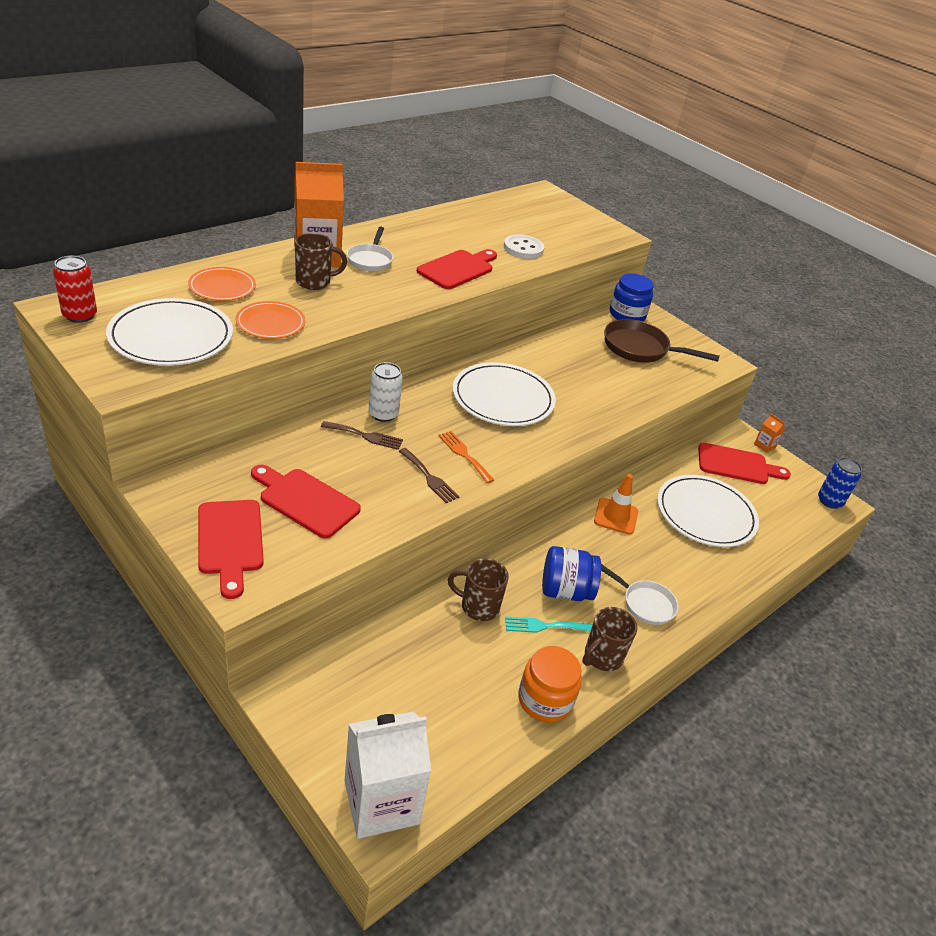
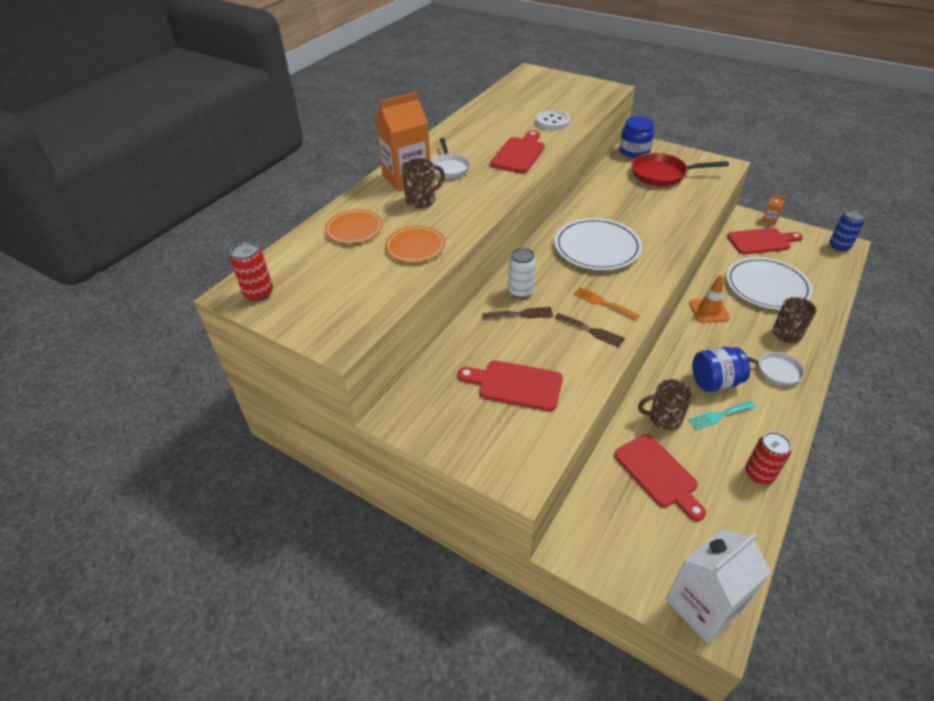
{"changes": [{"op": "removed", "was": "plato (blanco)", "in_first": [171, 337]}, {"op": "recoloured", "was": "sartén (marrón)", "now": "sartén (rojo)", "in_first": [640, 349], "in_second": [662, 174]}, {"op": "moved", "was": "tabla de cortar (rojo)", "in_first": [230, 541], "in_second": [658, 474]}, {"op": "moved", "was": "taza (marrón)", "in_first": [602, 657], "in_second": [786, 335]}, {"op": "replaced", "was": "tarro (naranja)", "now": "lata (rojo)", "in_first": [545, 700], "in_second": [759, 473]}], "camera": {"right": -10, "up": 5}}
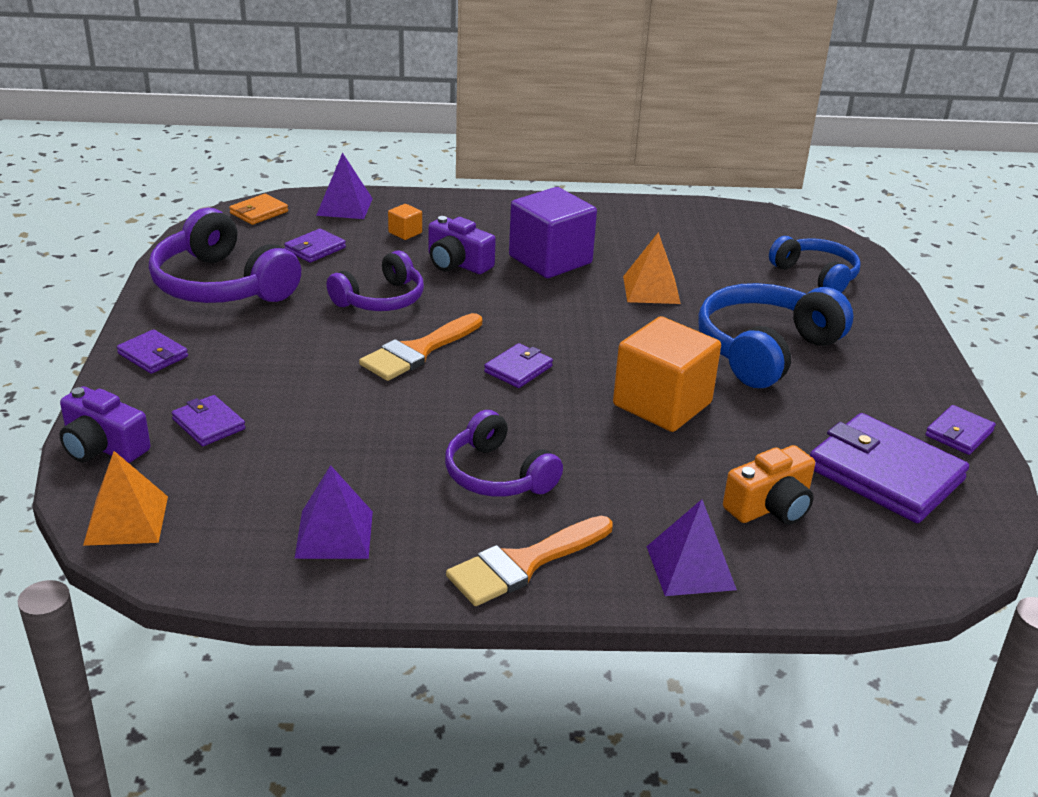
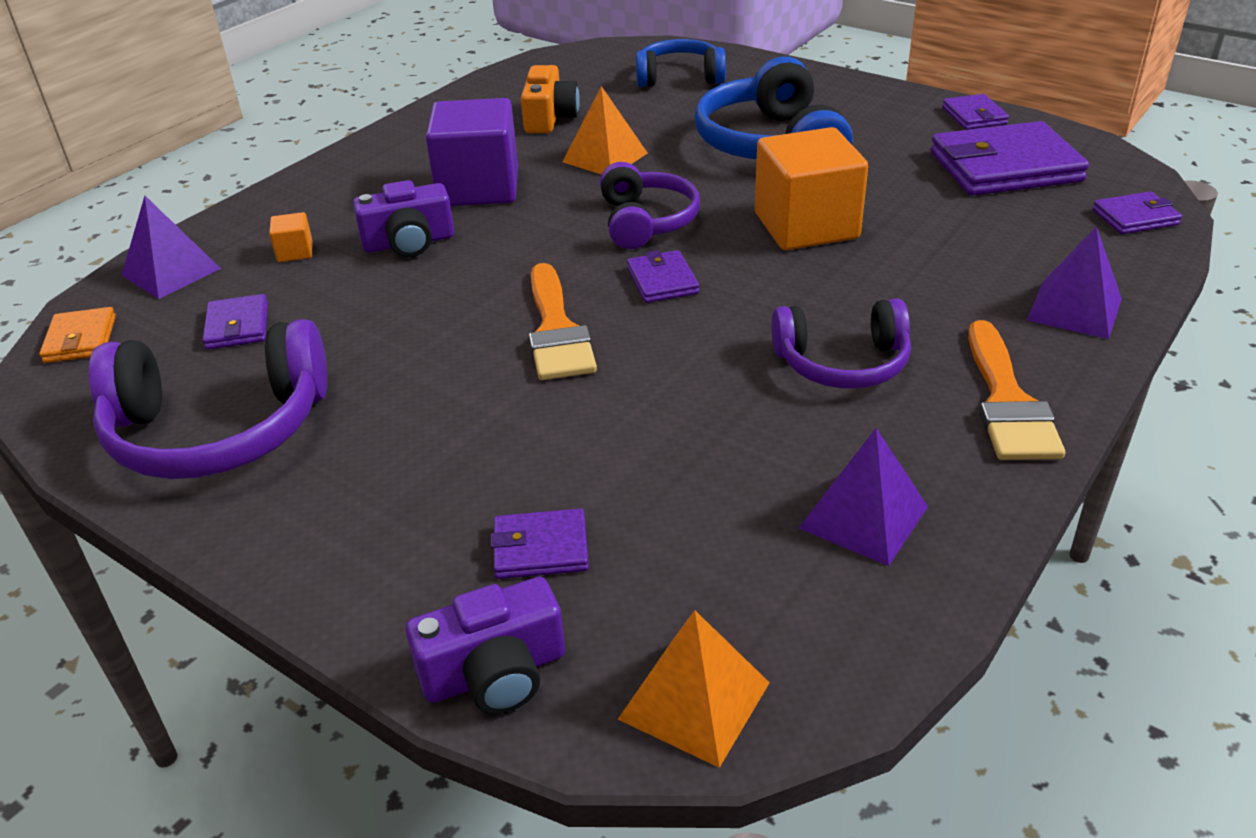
{"changes": [{"op": "moved", "was": "auriculares (morado)", "in_first": [381, 299], "in_second": [646, 221]}, {"op": "moved", "was": "cartera (morado)", "in_first": [153, 355], "in_second": [1135, 217]}, {"op": "moved", "was": "cámara (naranja)", "in_first": [770, 506], "in_second": [549, 118]}], "camera": {"right": -50, "up": 5}}
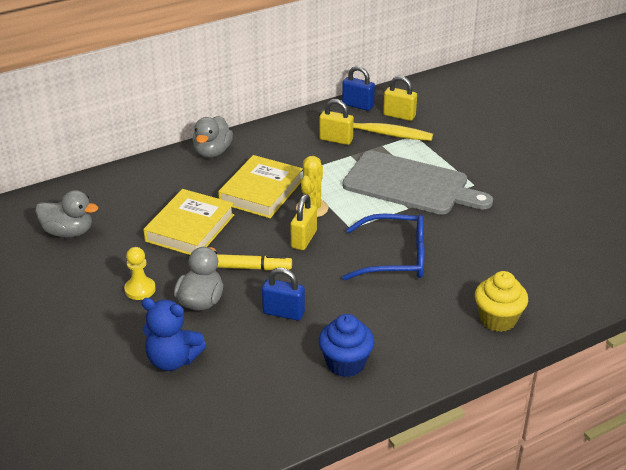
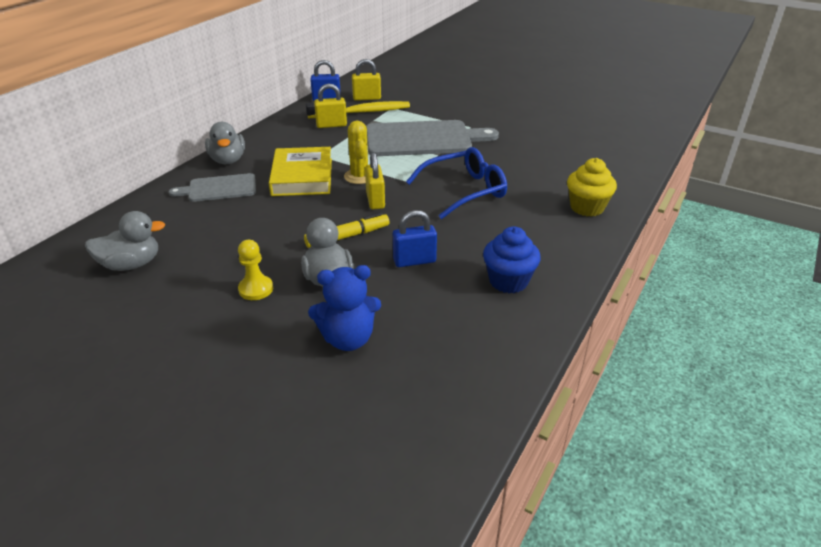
{"changes": [{"op": "removed", "was": "libro (amarillo)", "in_first": [190, 228]}, {"op": "added", "now": "tabla de cortar (gris)", "in_second": [219, 188]}], "camera": {"right": -30, "up": 0}}
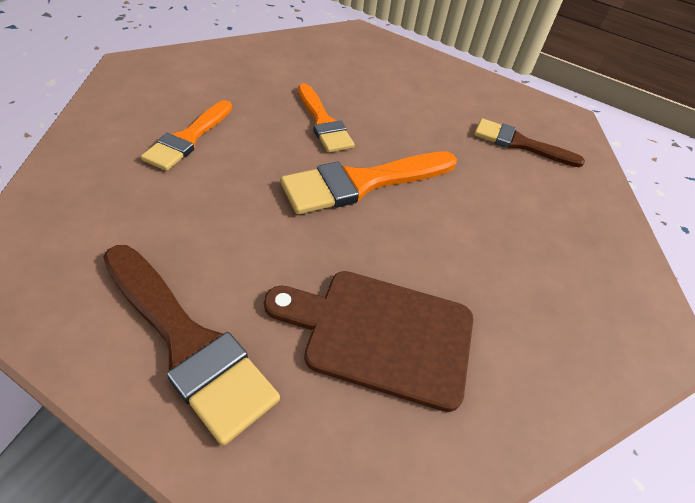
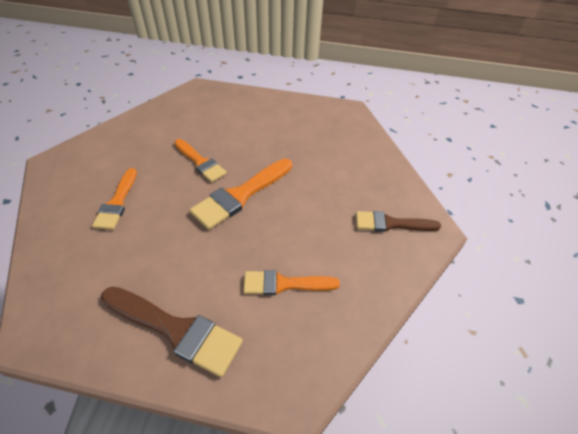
{"changes": [{"op": "moved", "was": "pincel (marrón)", "in_first": [520, 144], "in_second": [391, 223]}, {"op": "replaced", "was": "tabla de cortar (marrón)", "now": "pincel (naranja)", "in_first": [381, 334], "in_second": [284, 284]}], "camera": {"right": -15, "up": 0}}
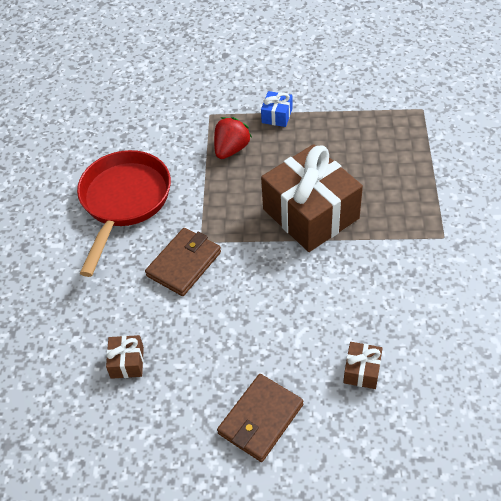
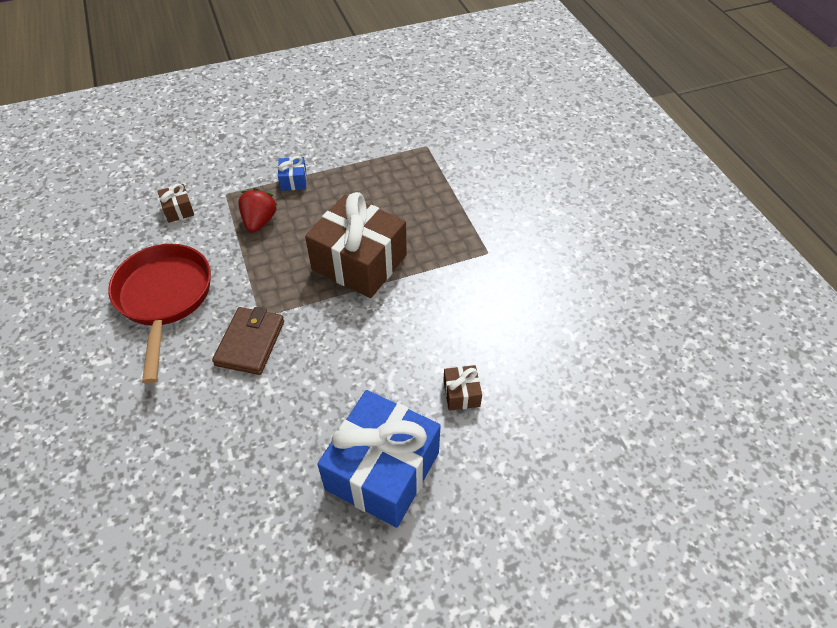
{"changes": [{"op": "moved", "was": "regalo (marrón)", "in_first": [127, 362], "in_second": [178, 210]}, {"op": "replaced", "was": "cartera (marrón)", "now": "regalo (azul)", "in_first": [260, 419], "in_second": [382, 470]}], "camera": {"right": -25, "up": 0}}
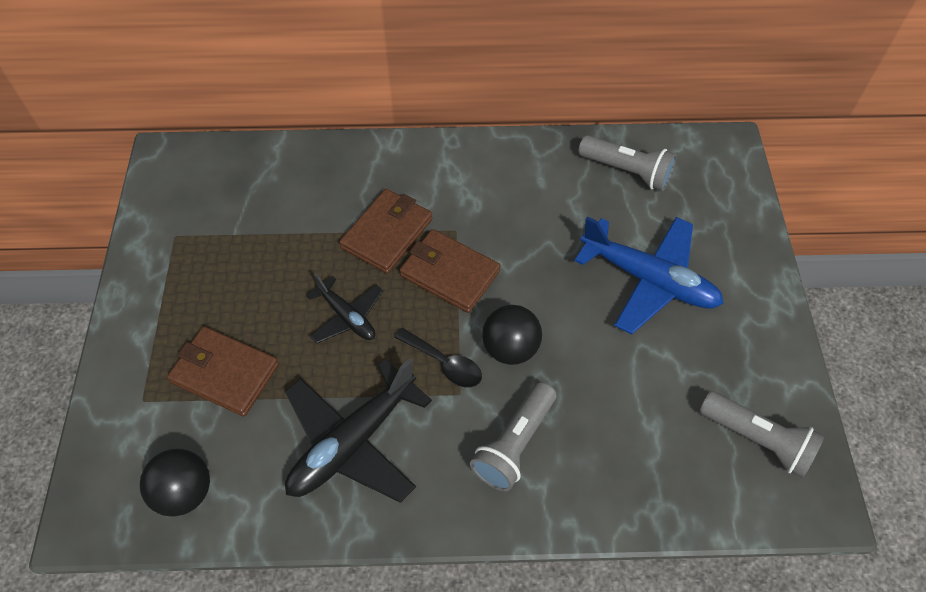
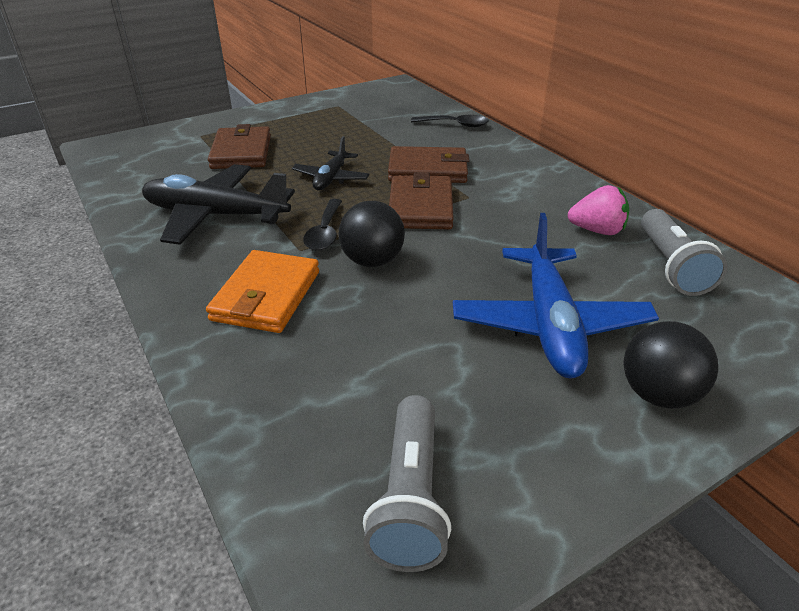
{"changes": [{"op": "replaced", "was": "lámpara de mano (gris)", "now": "cartera (naranja)", "in_first": [514, 444], "in_second": [267, 296]}, {"op": "moved", "was": "pelota (negro)", "in_first": [184, 492], "in_second": [658, 394]}, {"op": "added", "now": "cuchara (negro)", "in_second": [455, 125]}, {"op": "added", "now": "fresa (rosa)", "in_second": [597, 230]}], "camera": {"right": 60, "up": -20}}
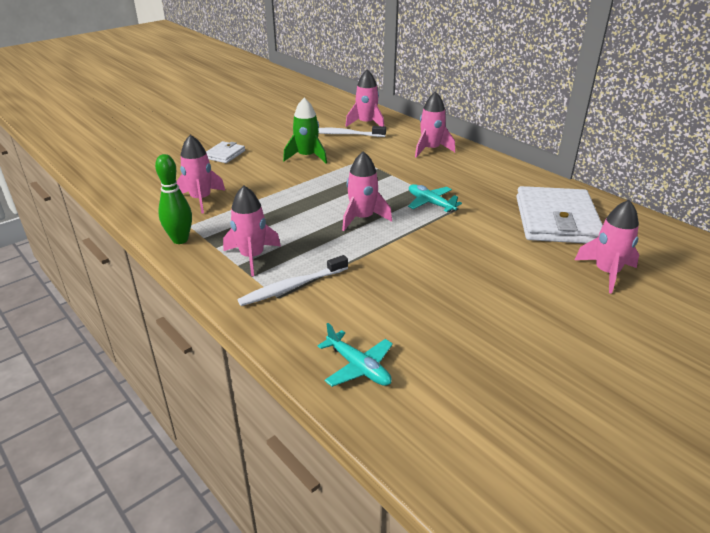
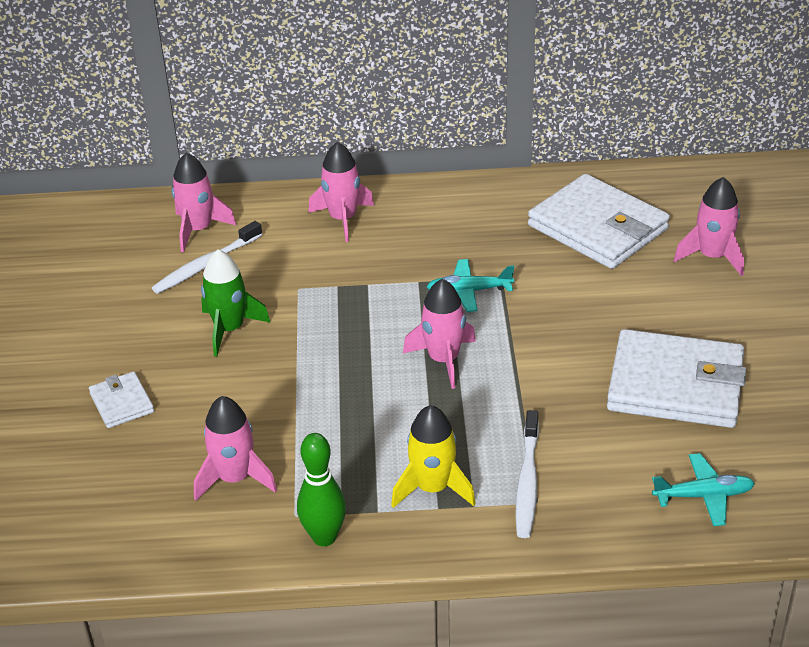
{"changes": [{"op": "recoloured", "was": "cohete (rosa)", "now": "cohete (amarillo)", "in_first": [252, 257], "in_second": [433, 488]}, {"op": "added", "now": "cartera (blanco)", "in_second": [675, 385]}], "camera": {"right": -50, "up": 5}}
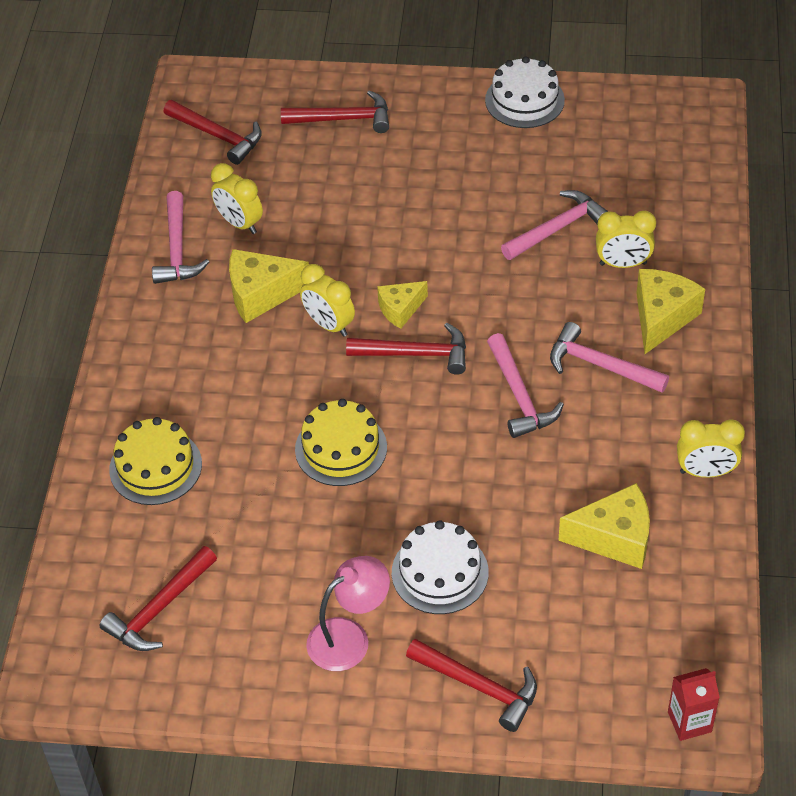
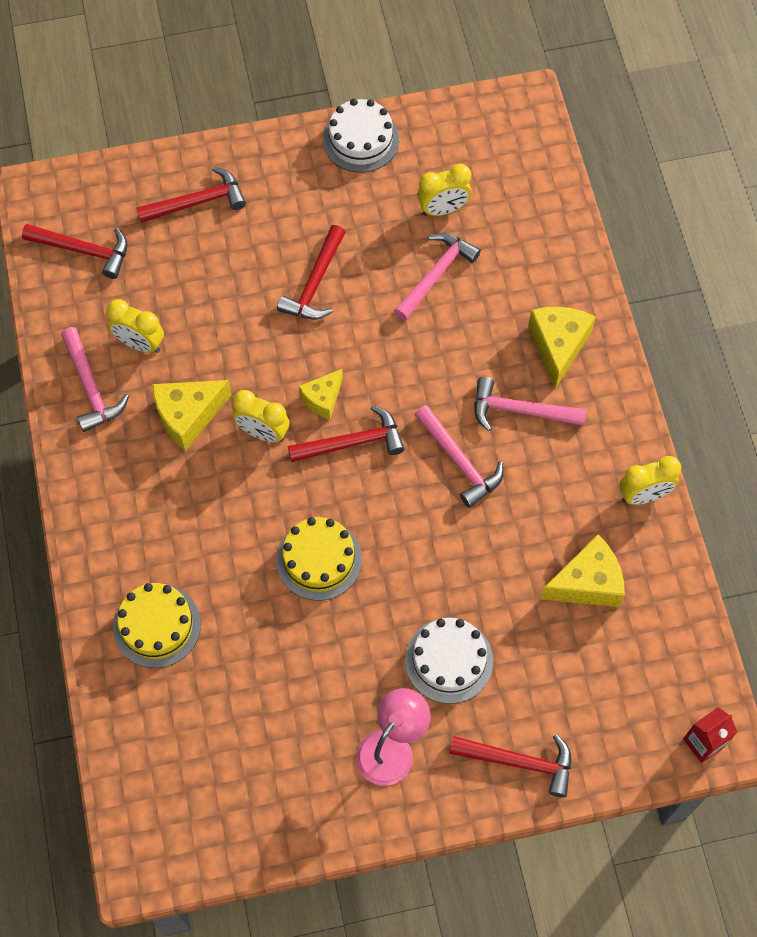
{"changes": [{"op": "moved", "was": "despertador (amarillo)", "in_first": [623, 264], "in_second": [443, 209]}, {"op": "moved", "was": "martillo (rojo)", "in_first": [160, 608], "in_second": [315, 283]}], "camera": {"right": -20, "up": 15}}
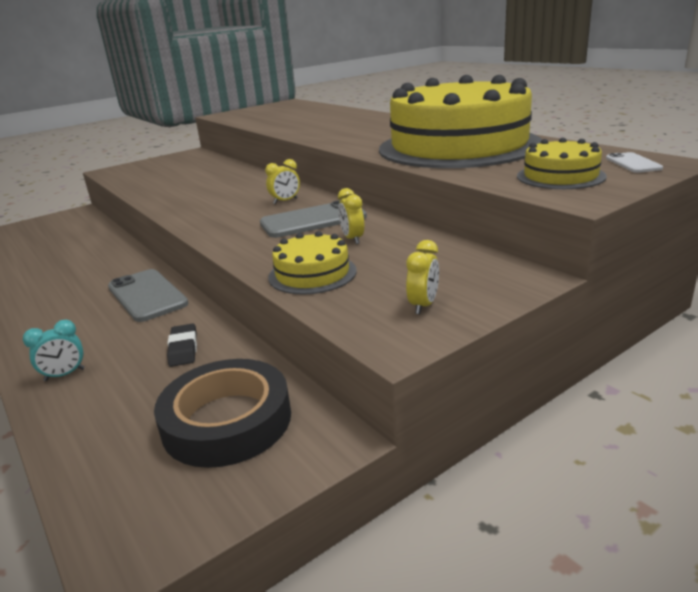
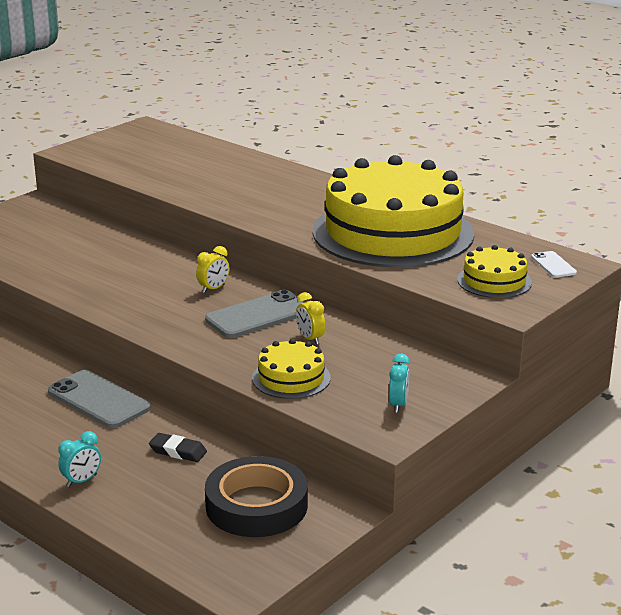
{"changes": [{"op": "recoloured", "was": "despertador (amarillo)", "now": "despertador (turquesa)", "in_first": [423, 305], "in_second": [398, 405]}, {"op": "turned", "was": "goma de borrar (negro)", "in_first": [183, 349], "in_second": [178, 451], "clockwise": -45}], "camera": {"right": -15, "up": 0}}
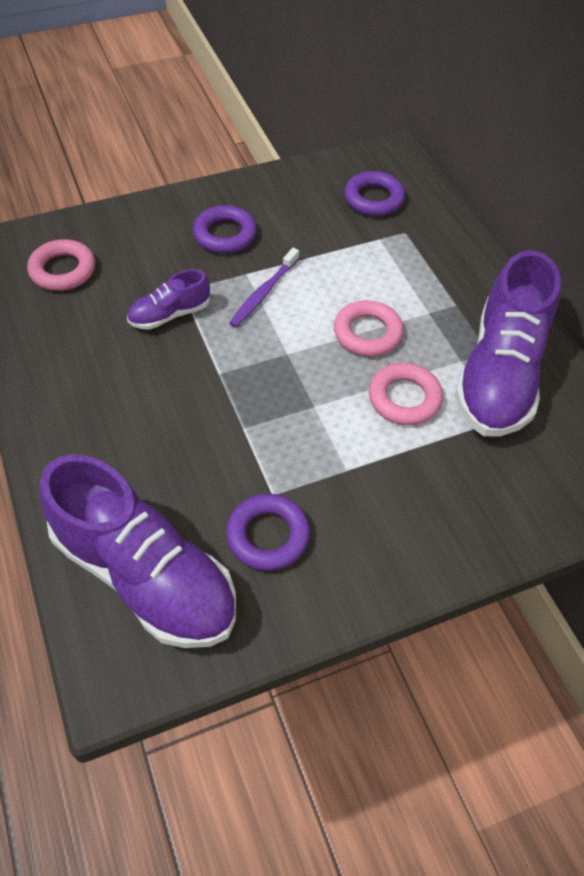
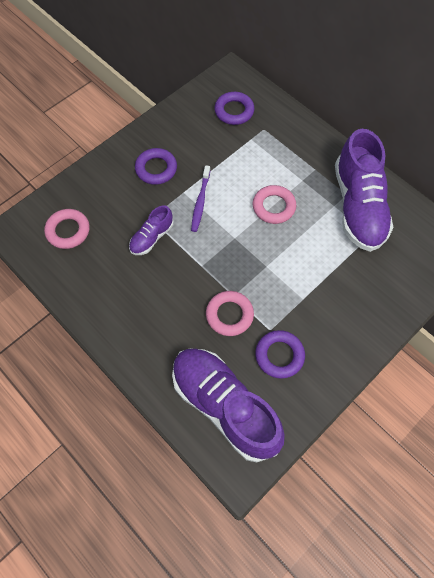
{"changes": [{"op": "moved", "was": "anillo (rosa)", "in_first": [404, 398], "in_second": [229, 315]}, {"op": "turned", "was": "zapato (morado)", "in_first": [145, 575], "in_second": [224, 406], "clockwise": -150}], "camera": {"right": -20, "up": 10}}
